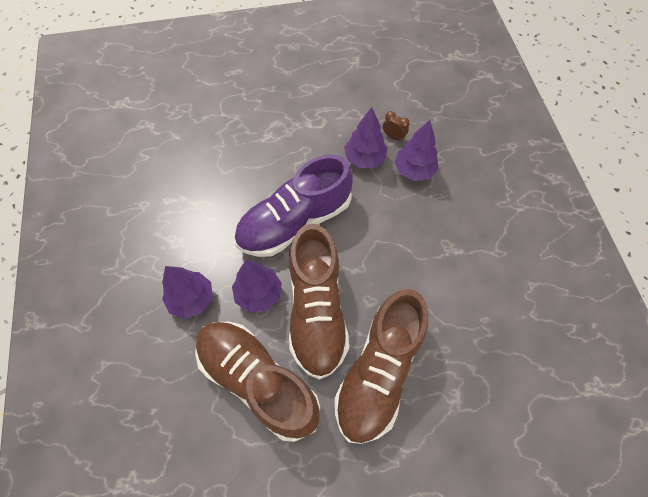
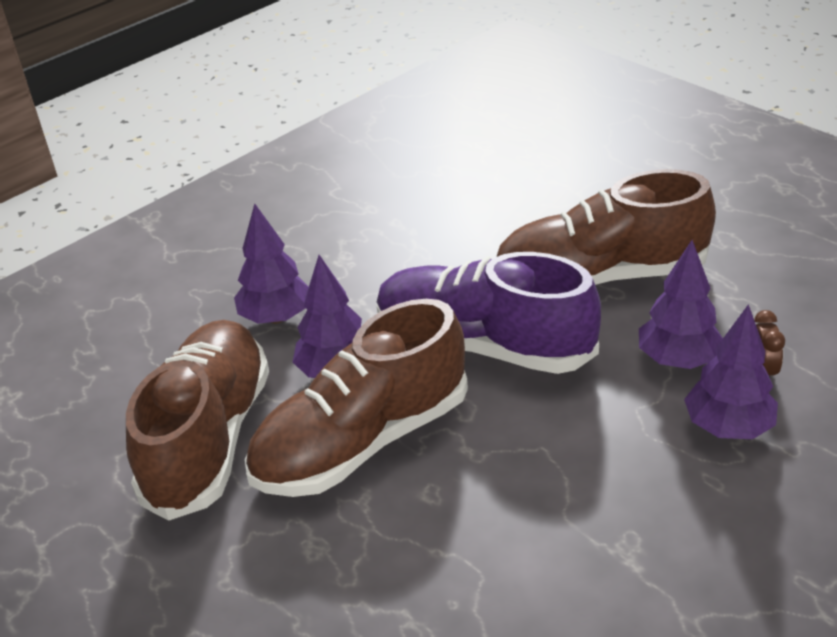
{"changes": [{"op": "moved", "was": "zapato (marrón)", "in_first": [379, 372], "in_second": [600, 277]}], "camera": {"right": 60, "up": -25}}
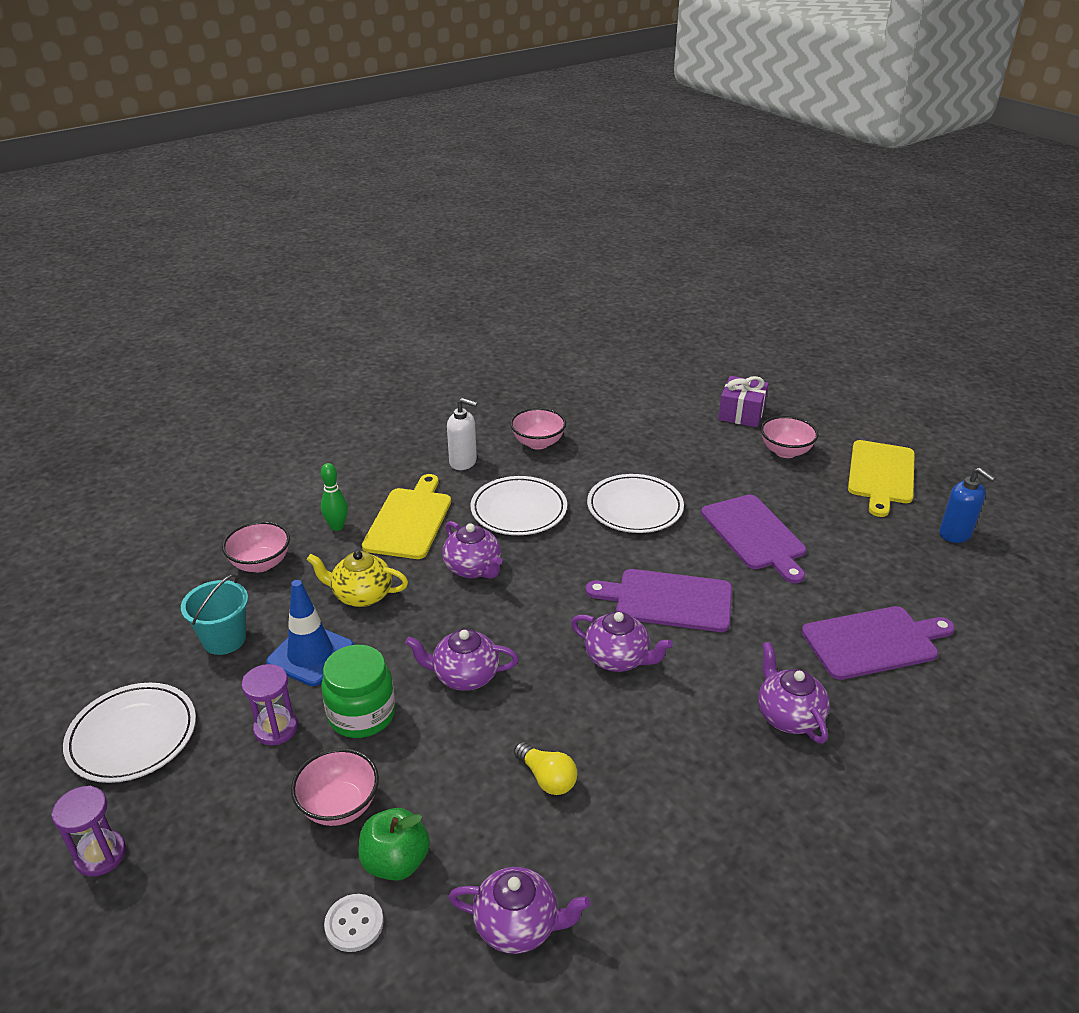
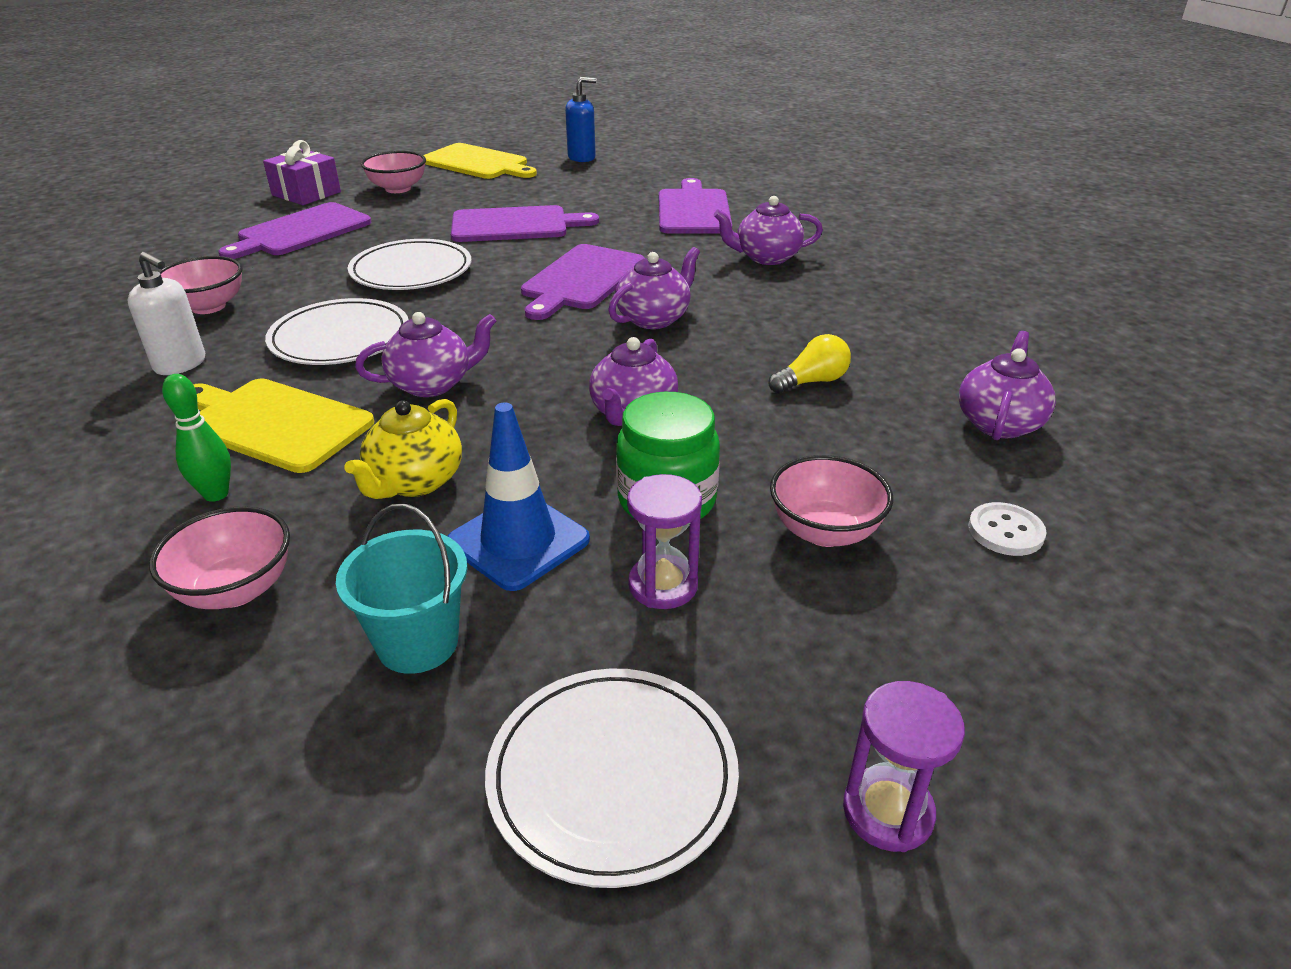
{"changes": [{"op": "turned", "was": "dispensador de jabón (blanco)", "in_first": [463, 462], "in_second": [180, 364], "clockwise": 90}, {"op": "removed", "was": "manzana (verde)", "in_first": [395, 862]}, {"op": "added", "now": "tabla de cortar (morado)", "in_second": [301, 231]}], "camera": {"right": -75, "up": 0}}
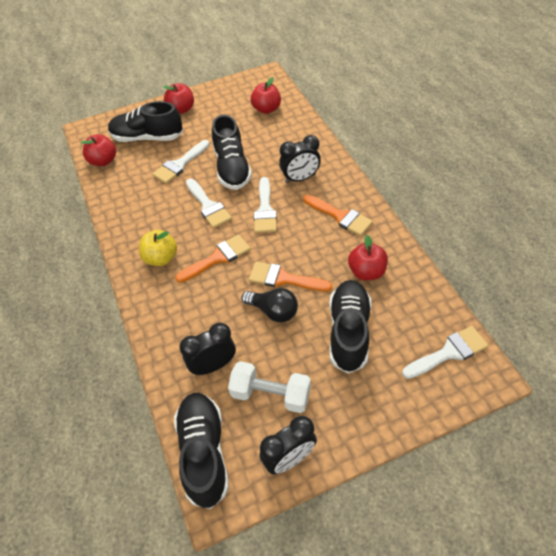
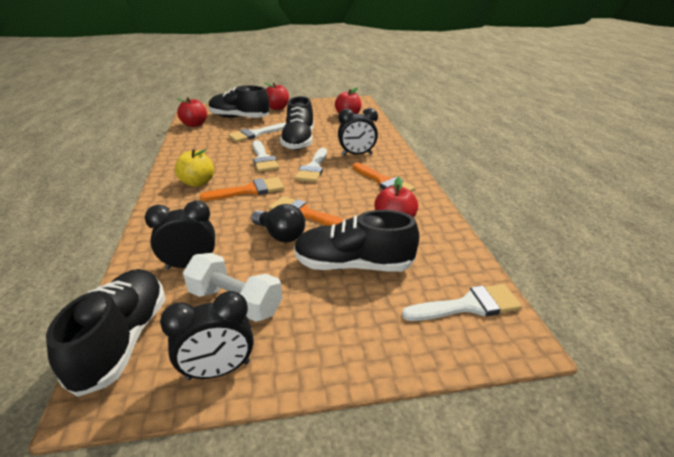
{"changes": [{"op": "turned", "was": "zapato (negro)", "in_first": [348, 332], "in_second": [353, 265], "clockwise": -105}], "camera": {"right": 10, "up": -20}}
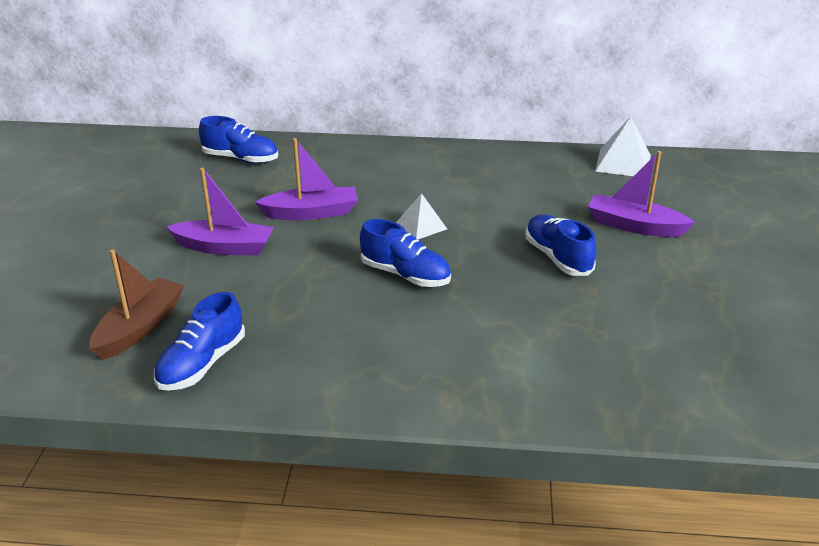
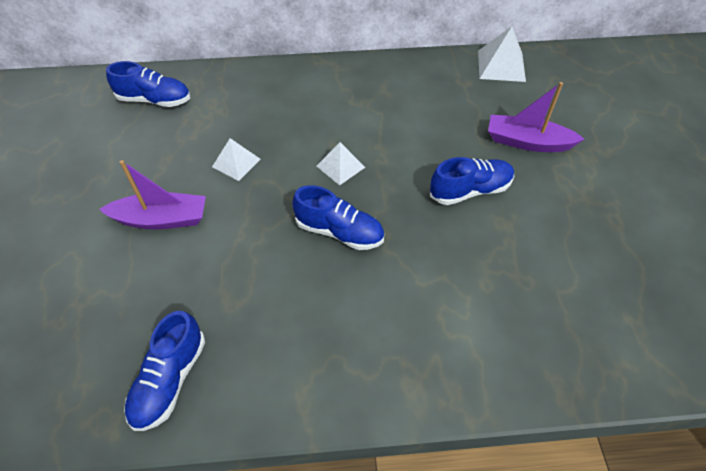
{"changes": [{"op": "replaced", "was": "barco (morado)", "now": "pirámide (blanco)", "in_first": [311, 213], "in_second": [236, 163]}, {"op": "turned", "was": "zapato (azul)", "in_first": [557, 257], "in_second": [470, 190], "clockwise": 105}, {"op": "removed", "was": "barco (marrón)", "in_first": [140, 327]}], "camera": {"right": -10, "up": 20}}
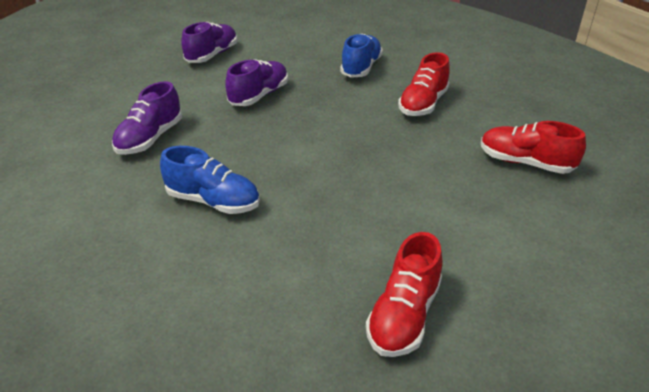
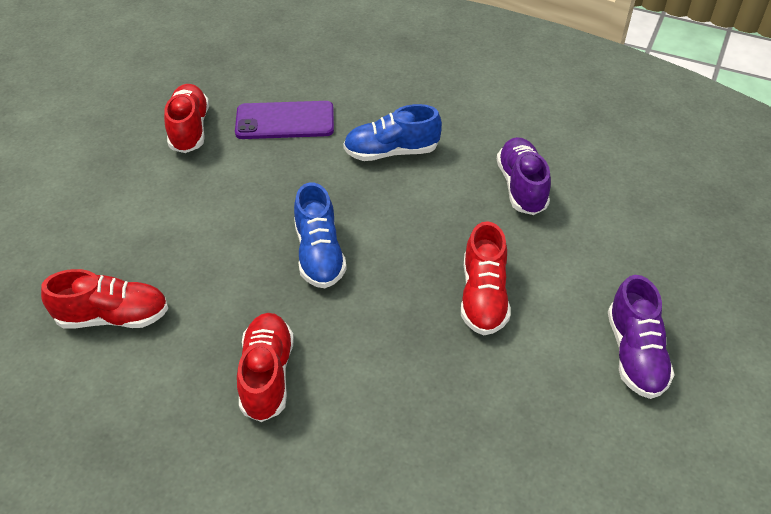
{"changes": [{"op": "moved", "was": "zapato (azul)", "in_first": [361, 68], "in_second": [319, 254]}, {"op": "recoloured", "was": "zapato (morado)", "now": "zapato (rojo)", "in_first": [259, 96], "in_second": [483, 297]}, {"op": "added", "now": "móvil (morado)", "in_second": [285, 121]}], "camera": {"right": 150, "up": 10}}
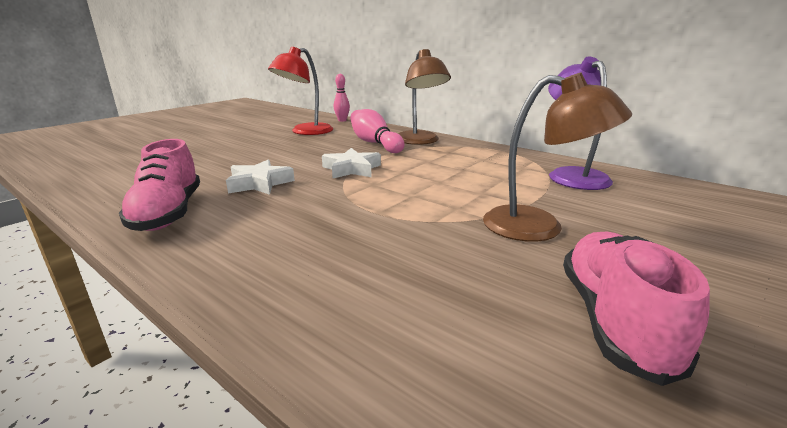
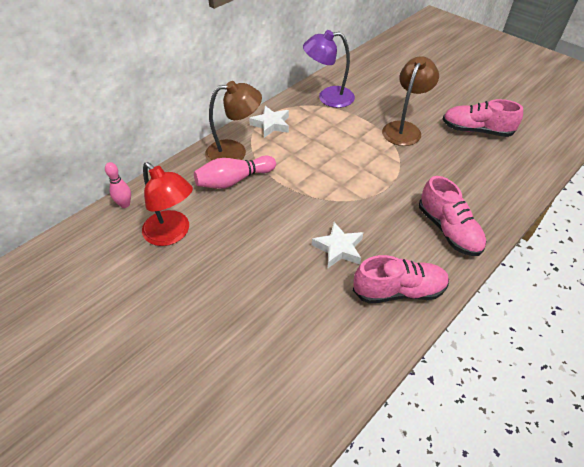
{"changes": [{"op": "moved", "was": "estrella (blanco)", "in_first": [351, 169], "in_second": [271, 124]}, {"op": "added", "now": "zapato (rosa)", "in_second": [448, 230]}], "camera": {"right": -85, "up": 25}}
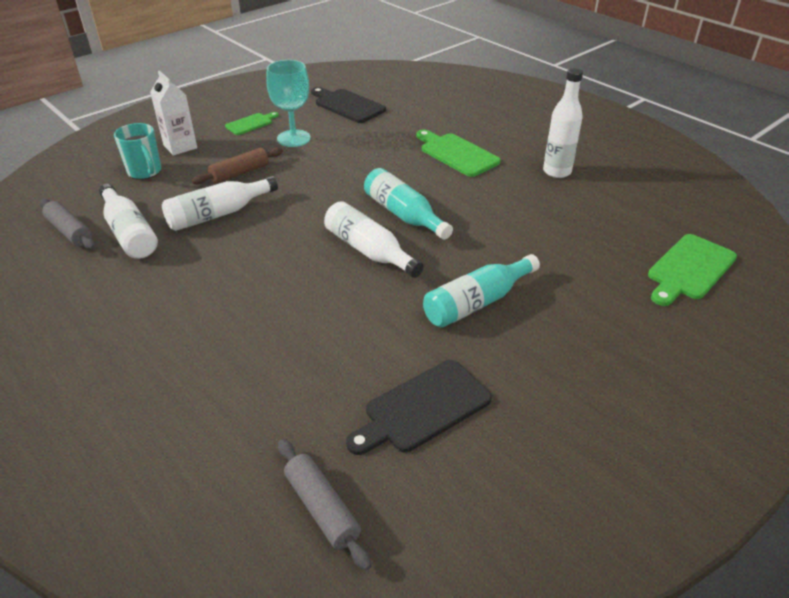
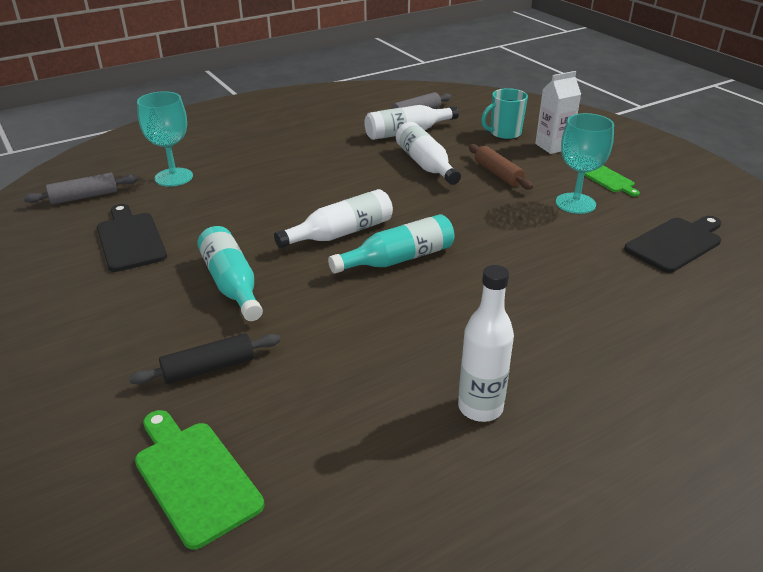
{"changes": [{"op": "removed", "was": "tabla de cortar (verde)", "in_first": [456, 154]}, {"op": "added", "now": "copa (turquesa)", "in_second": [174, 177]}, {"op": "added", "now": "rodillo (negro)", "in_second": [209, 368]}], "camera": {"right": 100, "up": -5}}
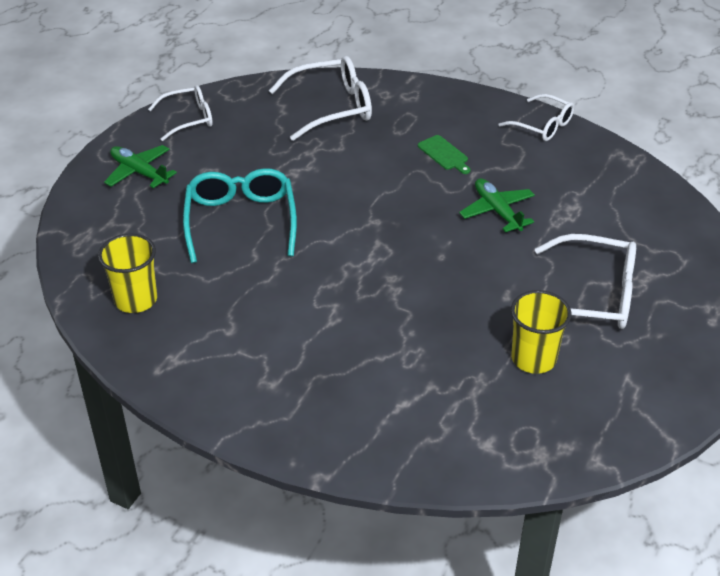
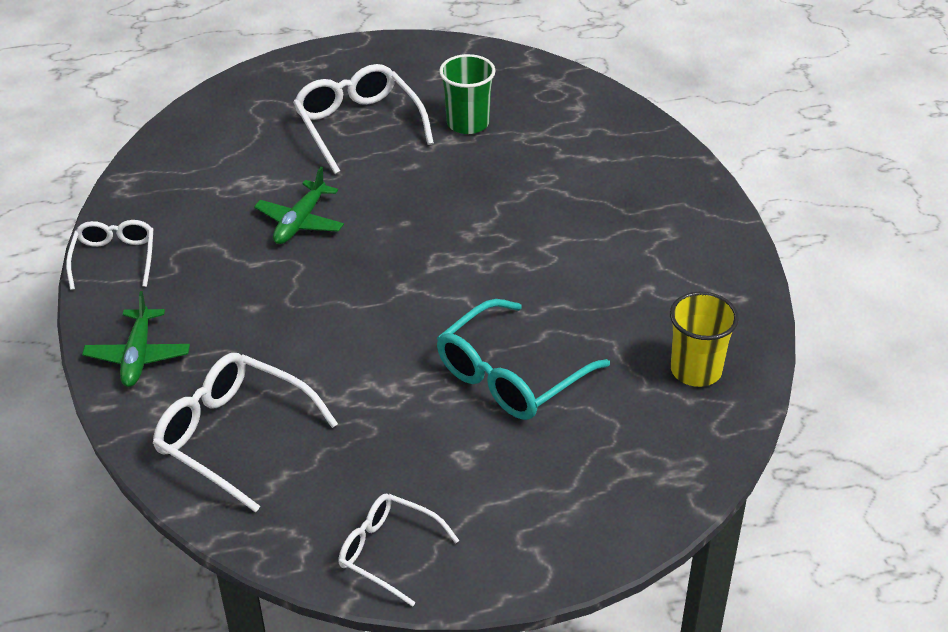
{"changes": [{"op": "removed", "was": "tabla de cortar (verde)", "in_first": [444, 154]}, {"op": "moved", "was": "avión (verde)", "in_first": [139, 172], "in_second": [138, 356]}, {"op": "recoloured", "was": "vaso (amarillo)", "now": "vaso (verde)", "in_first": [533, 358], "in_second": [468, 123]}], "camera": {"right": -130, "up": 0}}
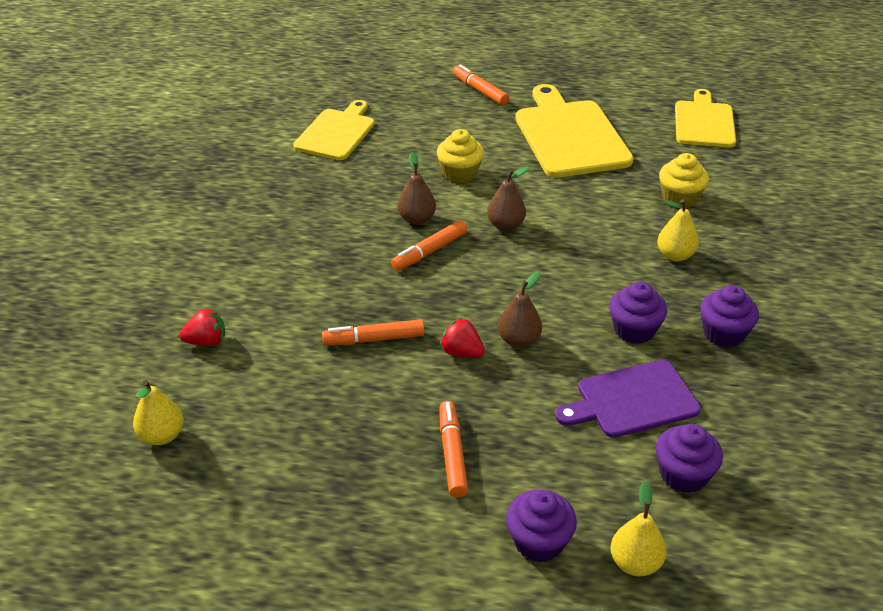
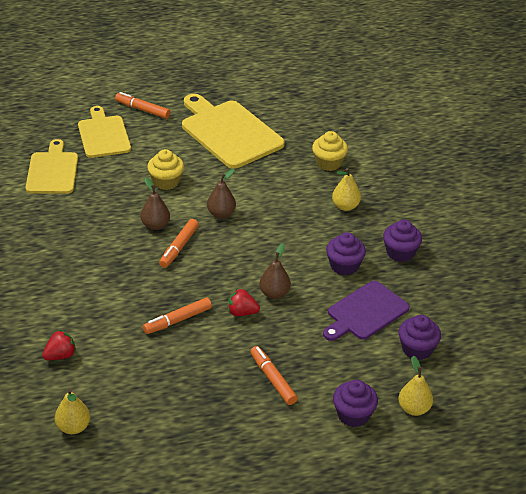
{"changes": [{"op": "moved", "was": "tabla de cortar (amarillo)", "in_first": [704, 122], "in_second": [103, 135]}], "camera": {"right": -25, "up": 0}}
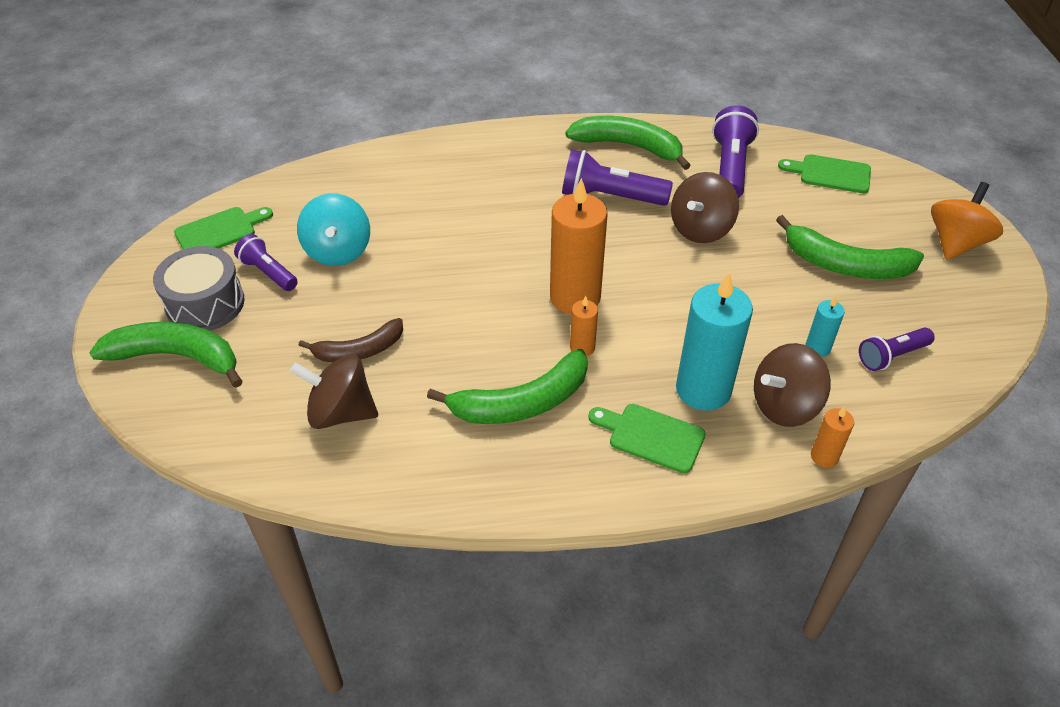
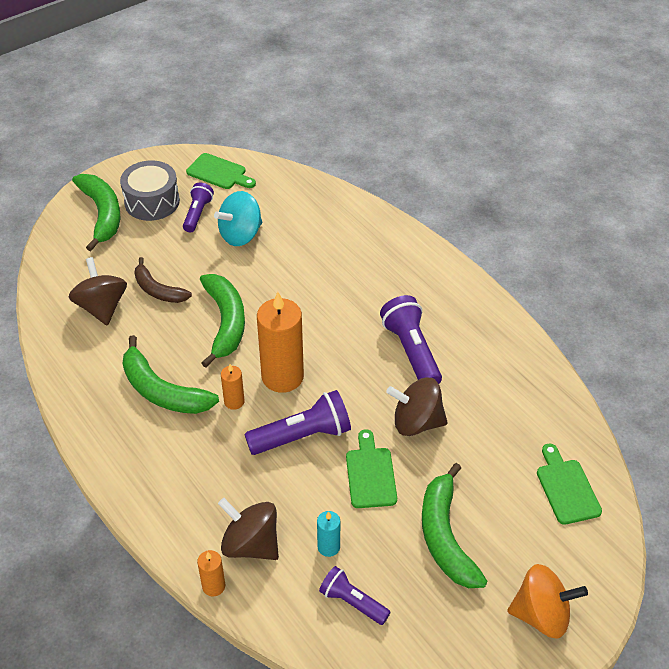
{"changes": [{"op": "moved", "was": "lámpara de mano (morado)", "in_first": [730, 167], "in_second": [302, 436]}, {"op": "moved", "was": "plátano (verde)", "in_first": [628, 146], "in_second": [225, 322]}, {"op": "removed", "was": "vela (turquesa)", "in_first": [703, 390]}, {"op": "moved", "was": "tabla de cortar (verde)", "in_first": [651, 436], "in_second": [370, 474]}], "camera": {"right": 60, "up": 0}}
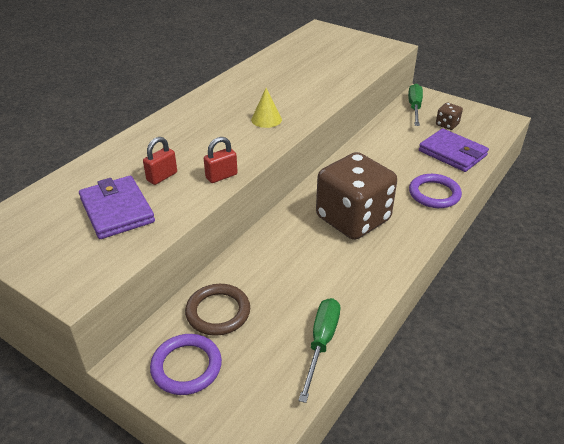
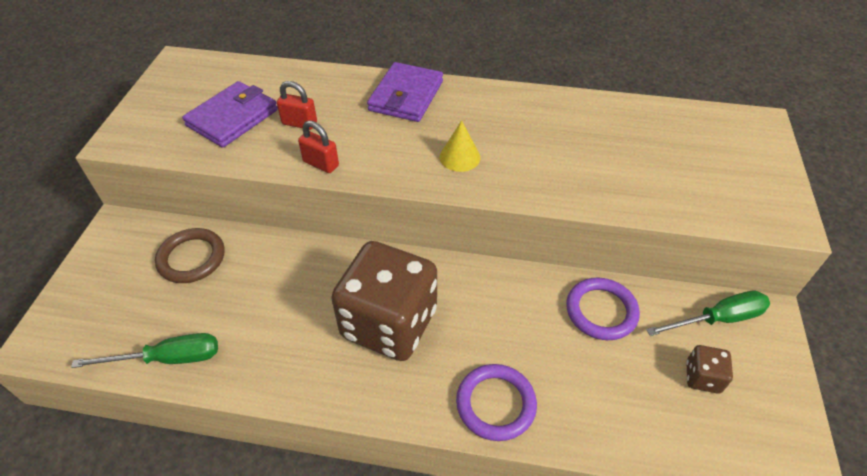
{"changes": [{"op": "moved", "was": "cartera (morado)", "in_first": [452, 153], "in_second": [406, 96]}, {"op": "moved", "was": "anillo (morado)", "in_first": [186, 366], "in_second": [601, 311]}], "camera": {"right": 65, "up": 10}}
